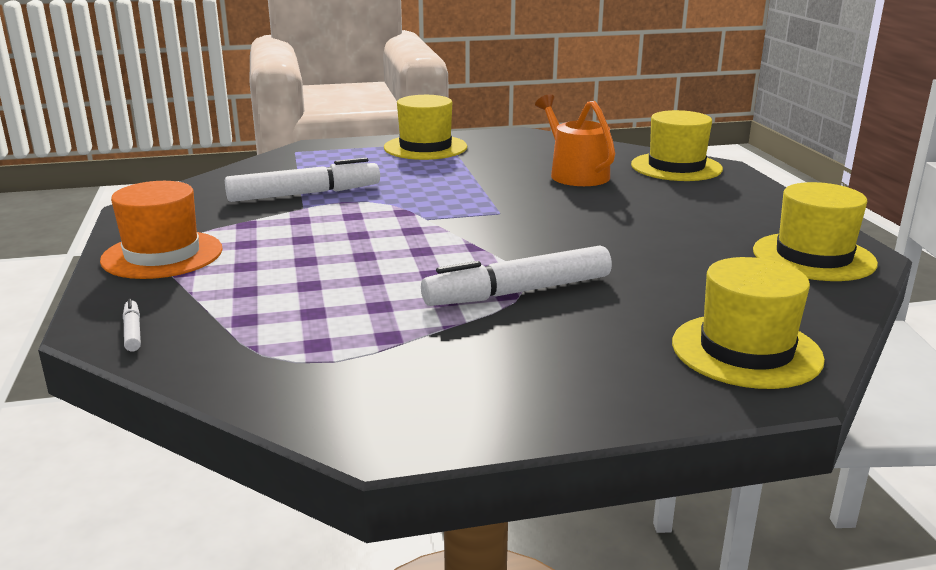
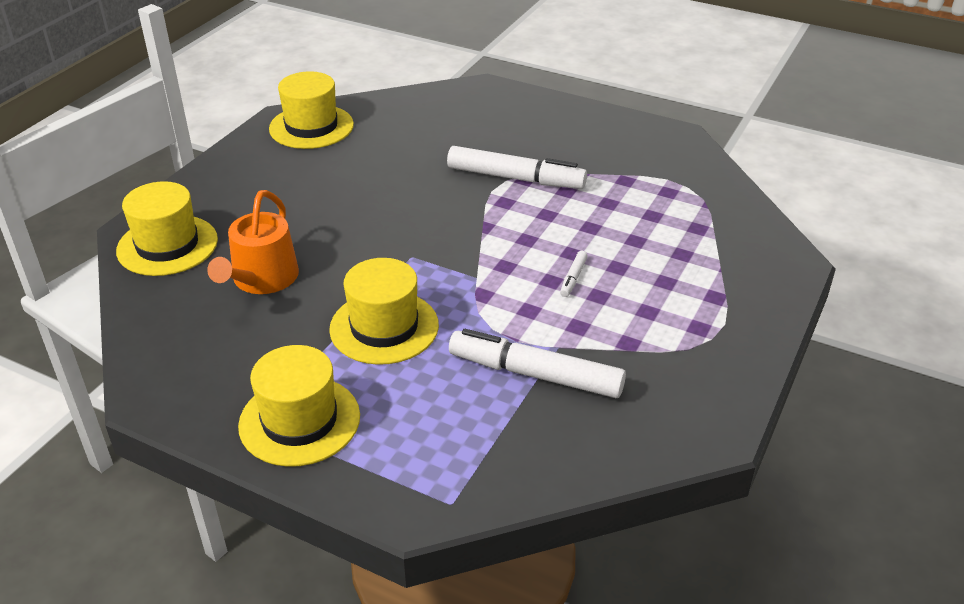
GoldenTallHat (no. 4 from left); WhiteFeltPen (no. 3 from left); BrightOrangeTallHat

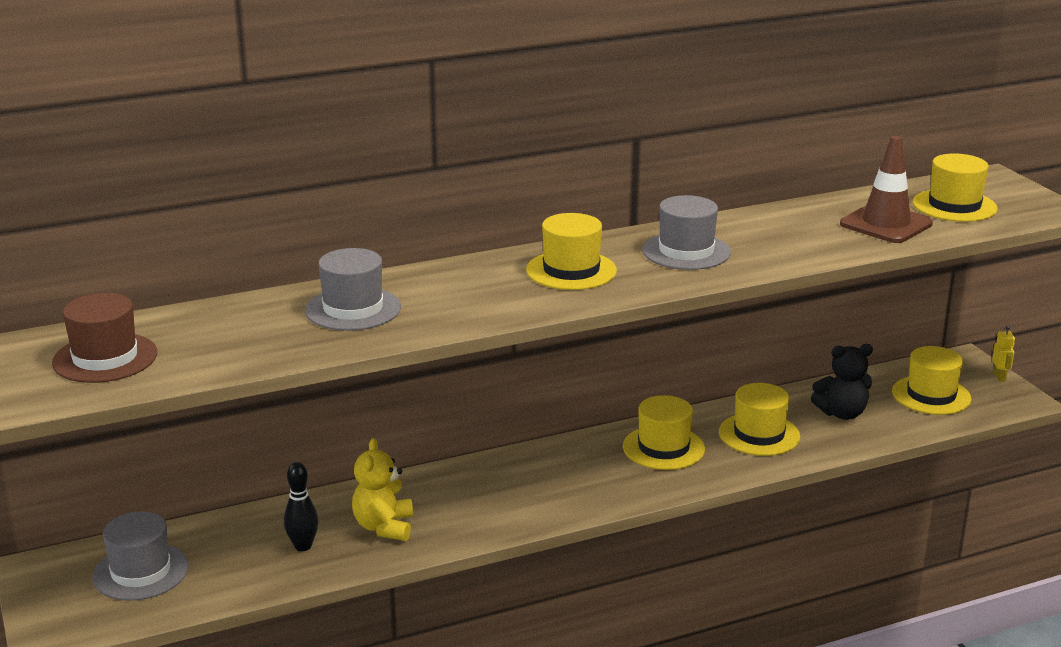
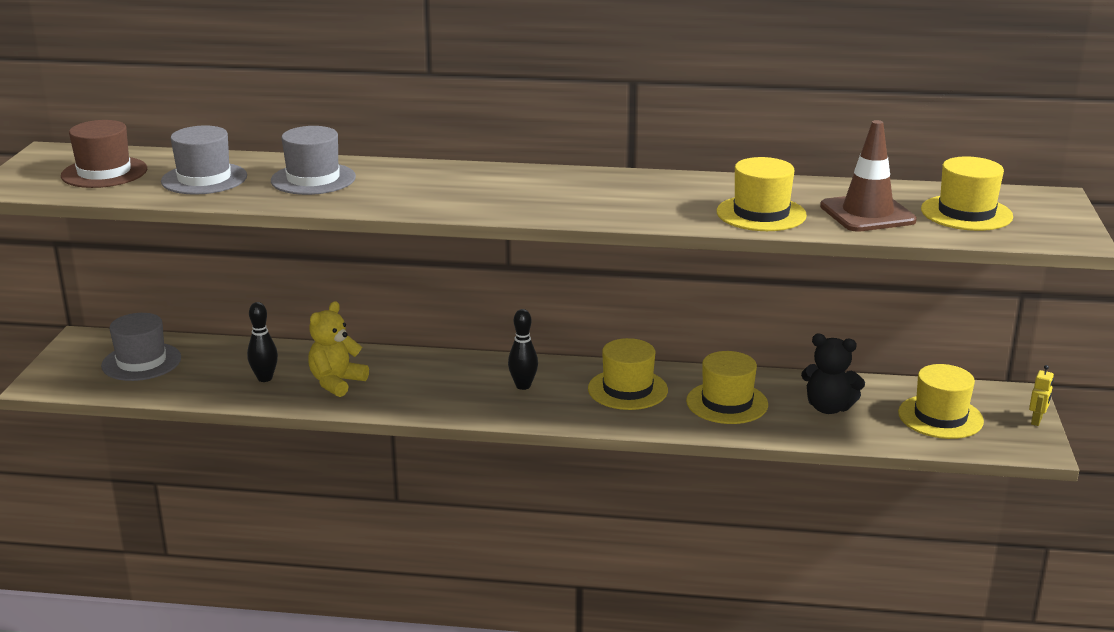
AshGreyTallHat (no. 2 from left); EbonyBowlingPin (no. 2 from left); GoldenTallHat (no. 3 from left)

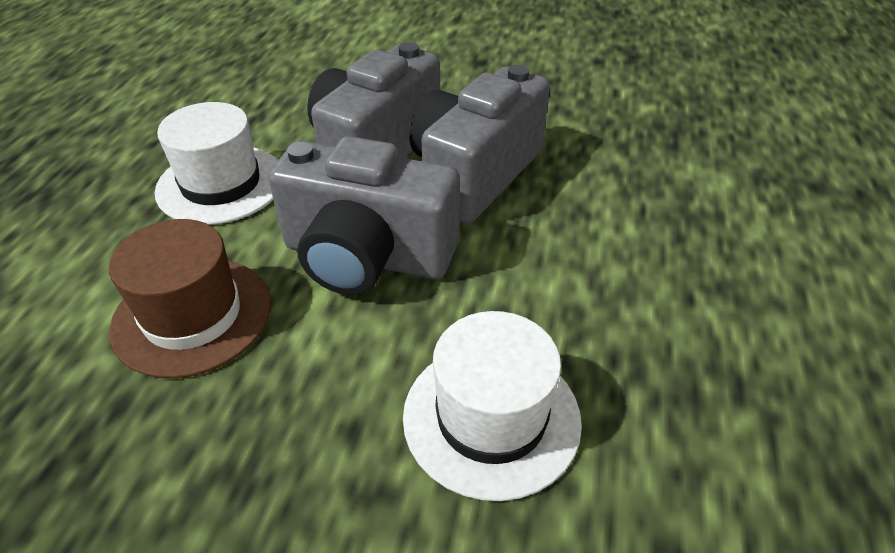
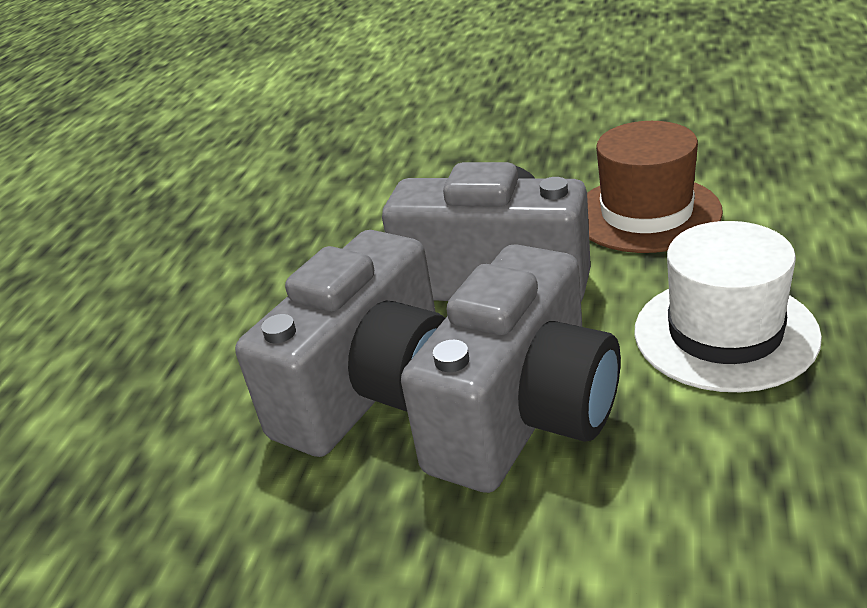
WhiteTallHat (no. 2 from left in the first image)

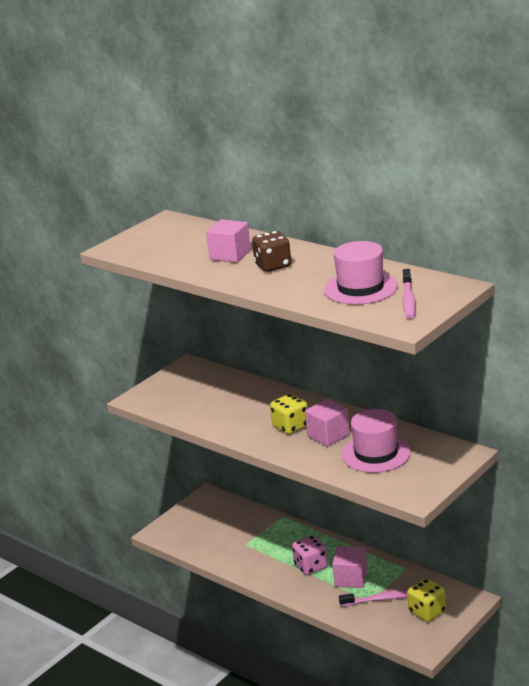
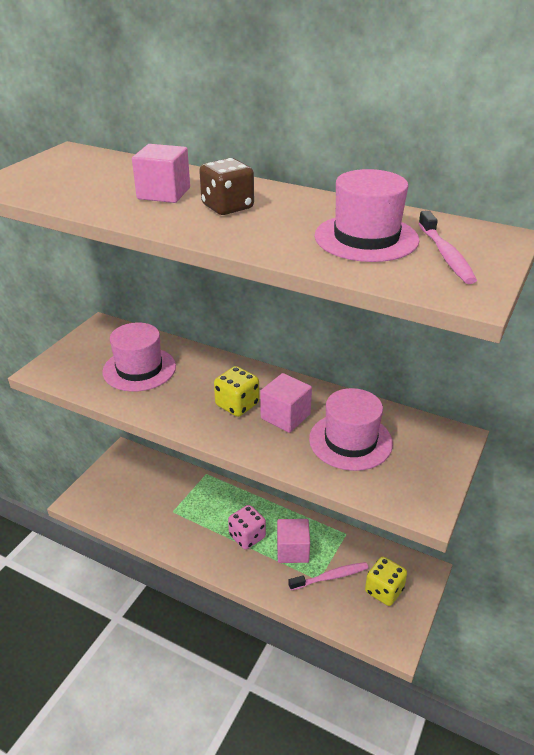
PinkTallHat (no. 1 from left)

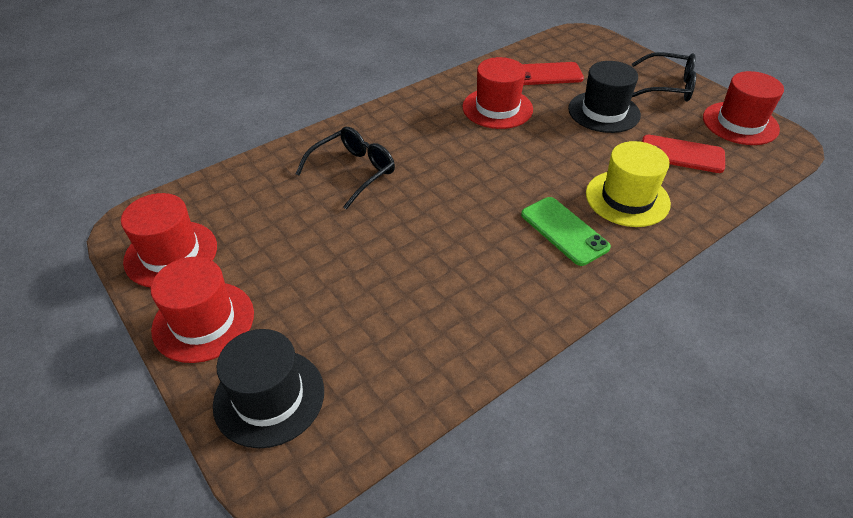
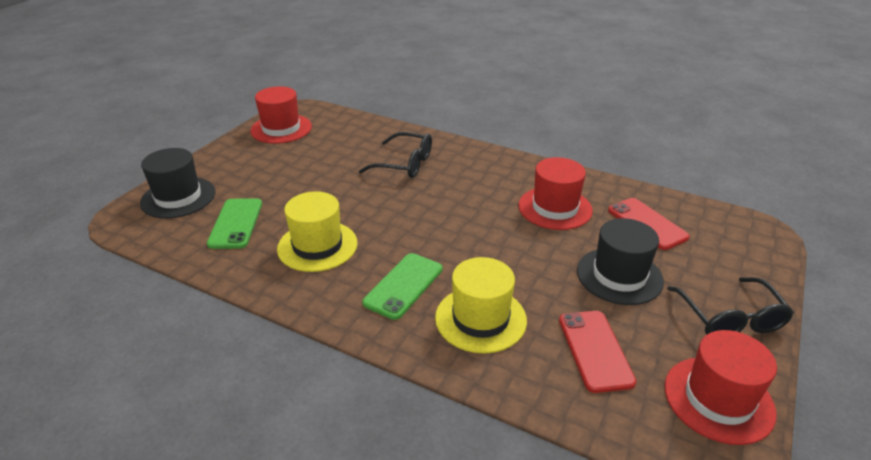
LeafGreenPhone (no. 1 from left); GoldenTallHat (no. 1 from left); RedTallHat (no. 2 from left in the first image)

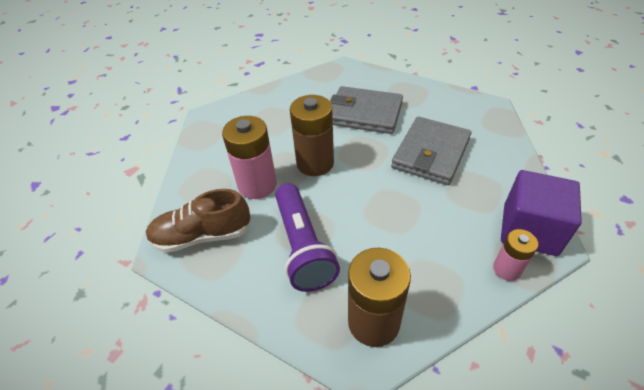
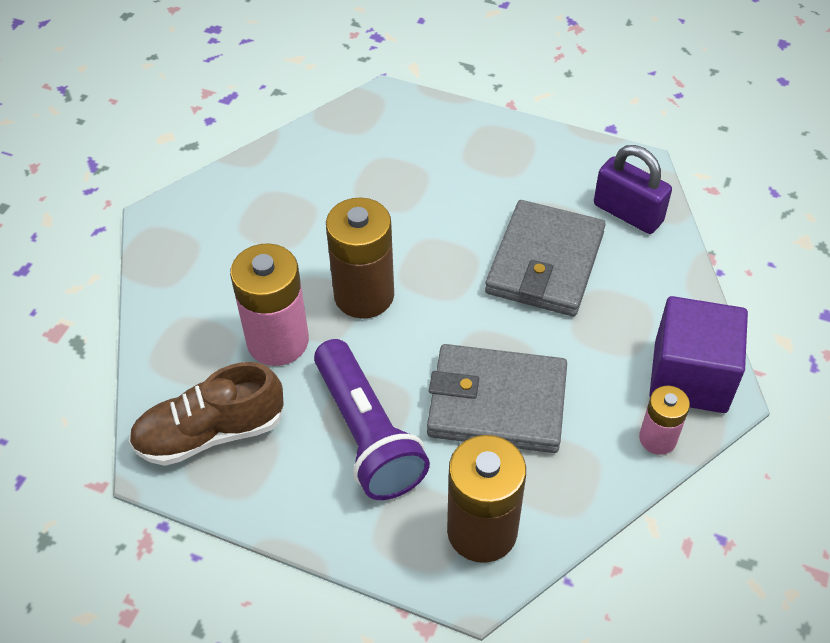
AshGreyCardWallet (no. 1 from left); RoyalPurpleLock

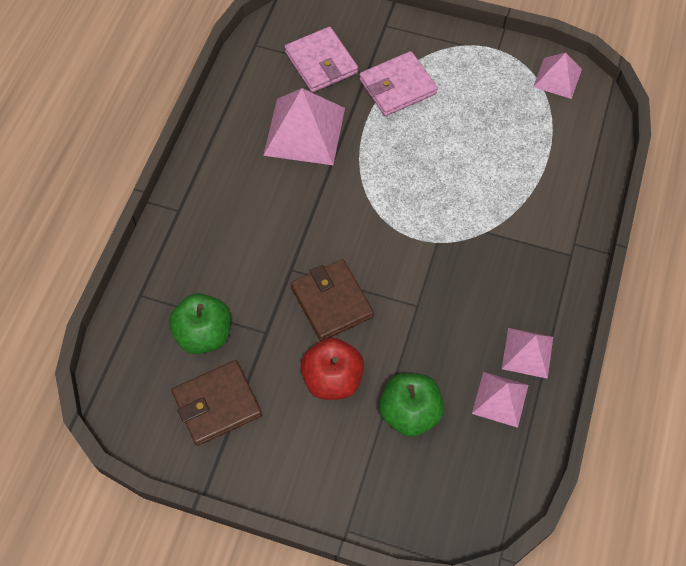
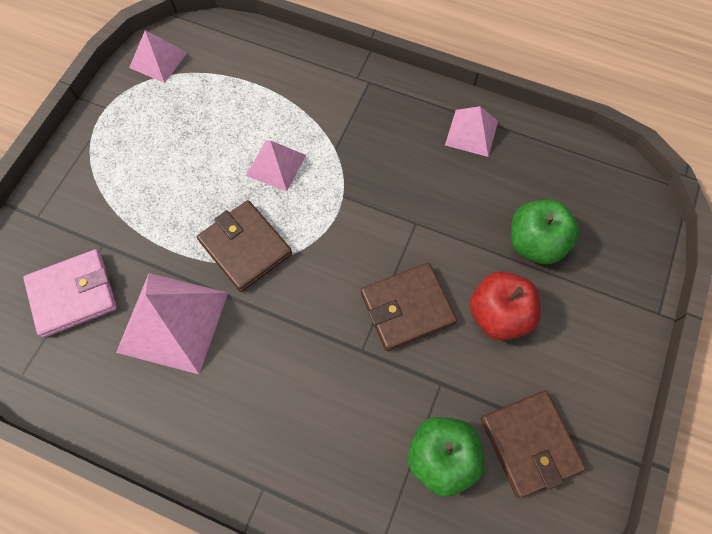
DarkBrownCardWallet (no. 1 from left); PinkPyramidShape (no. 3 from left); PinkCardWallet (no. 2 from left in the first image)

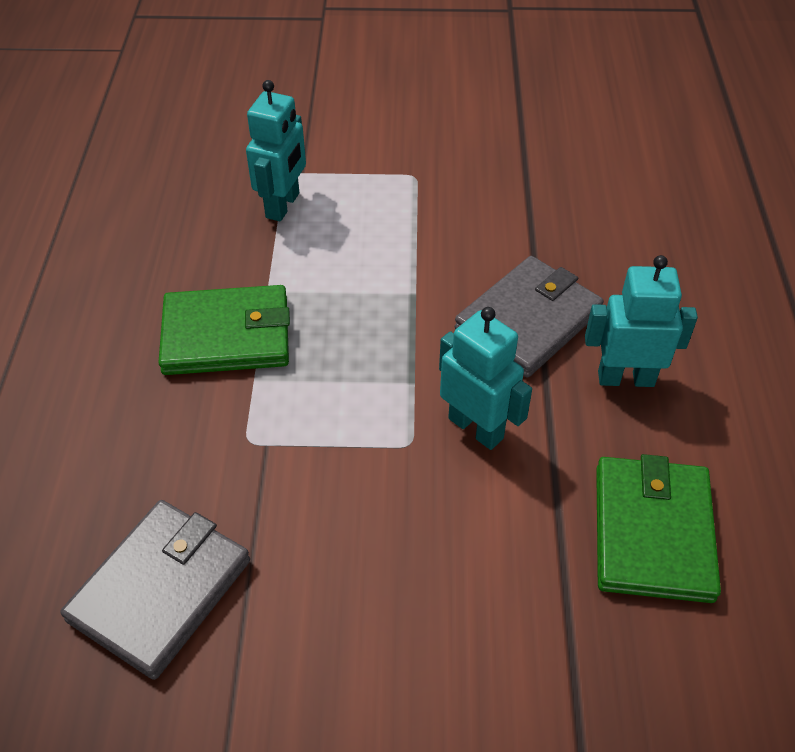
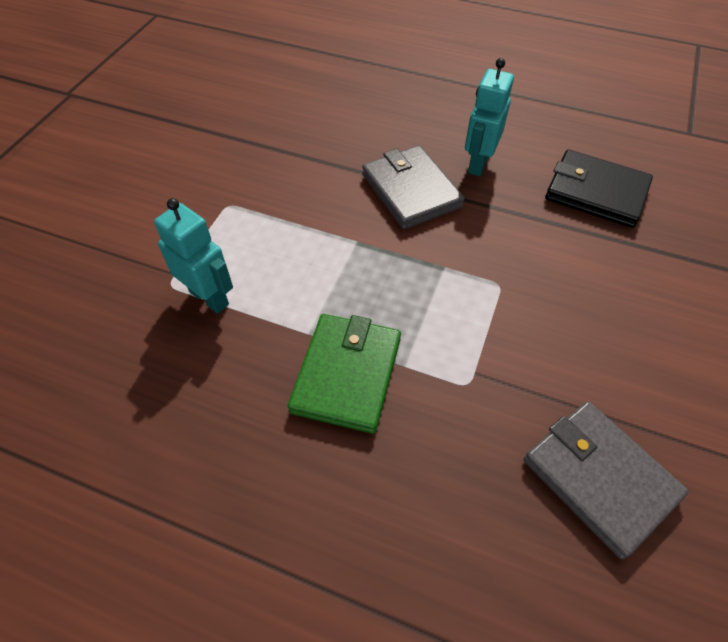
EbonyCardWallet; AquaToyRobot (no. 2 from left in the first image)

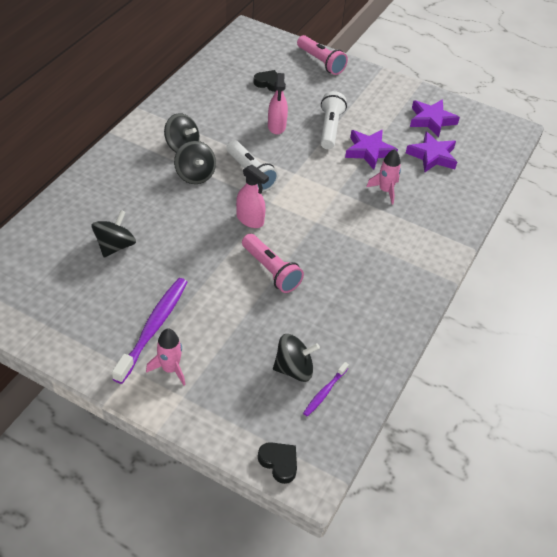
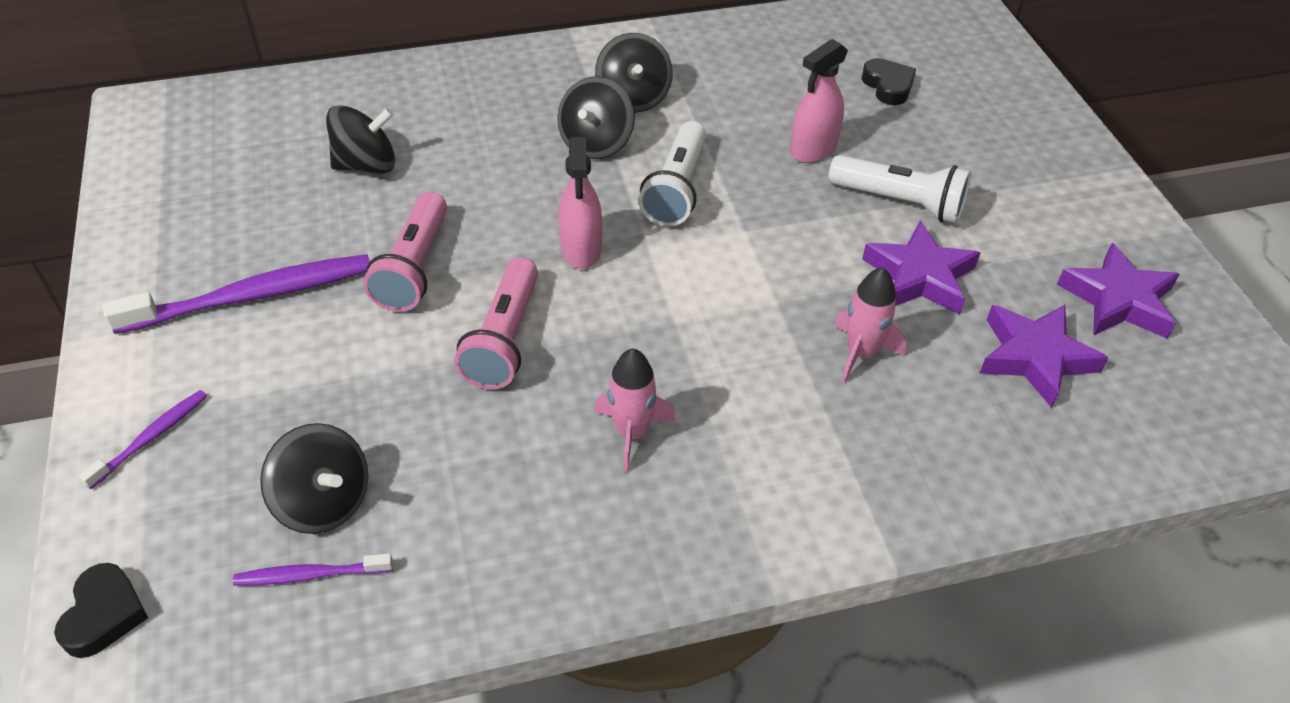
RoyalPurpleToothBrush (no. 1 from left); PinkPocketTorch (no. 1 from left); PinkToyRocket (no. 1 from left); WhitePocketTorch (no. 2 from left)

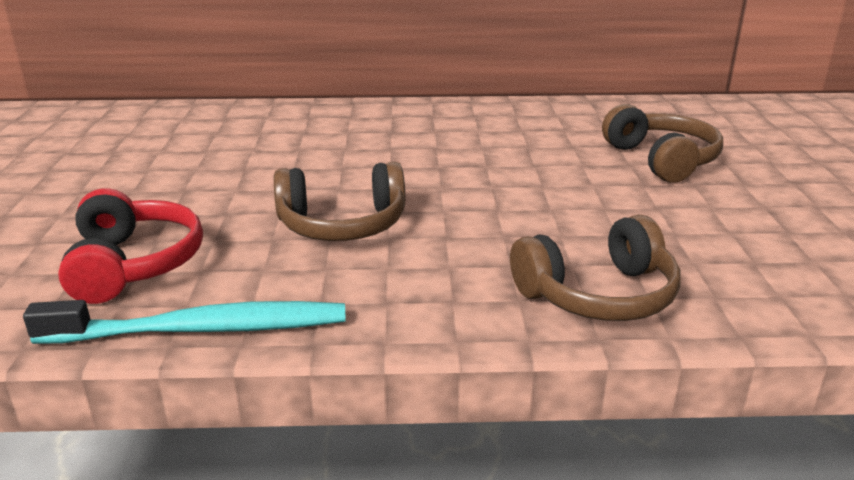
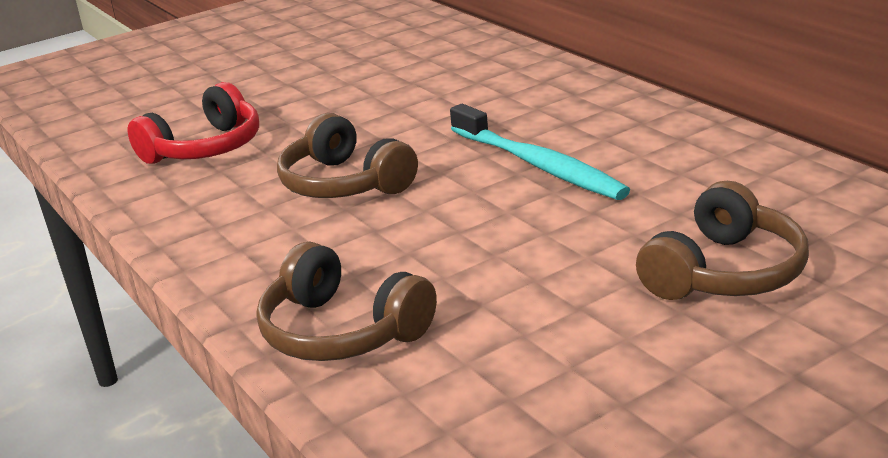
AquaToothBrush

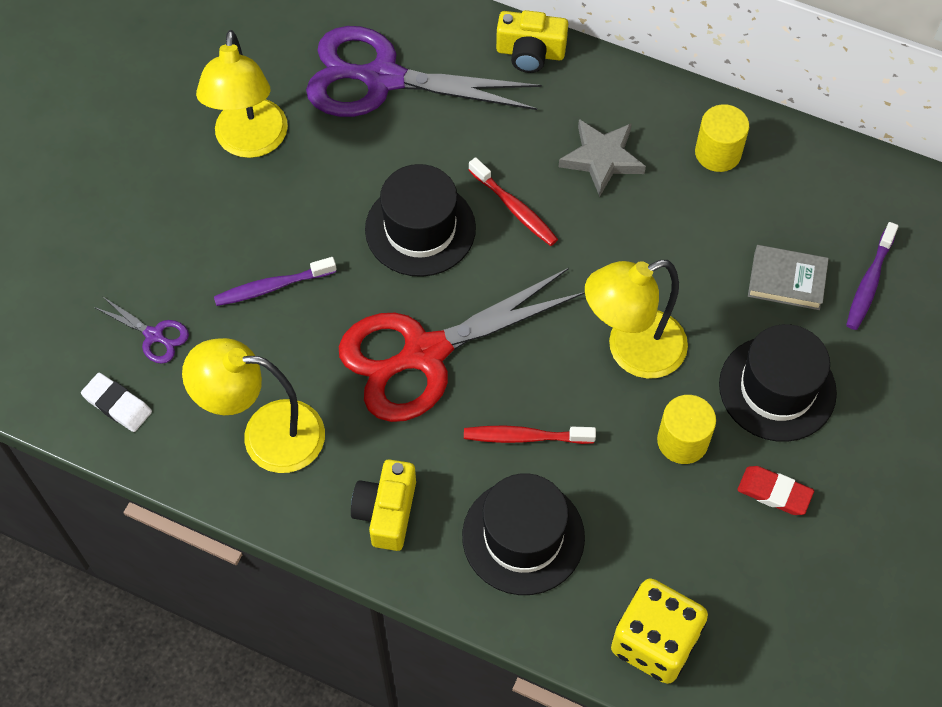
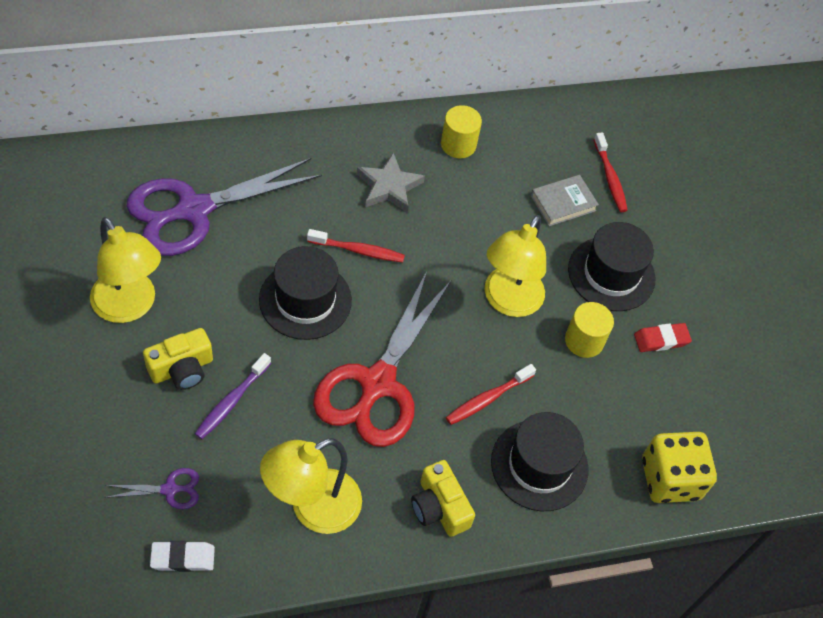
GoldenCompactCamera (no. 1 from left); RedToothBrush (no. 3 from left)

